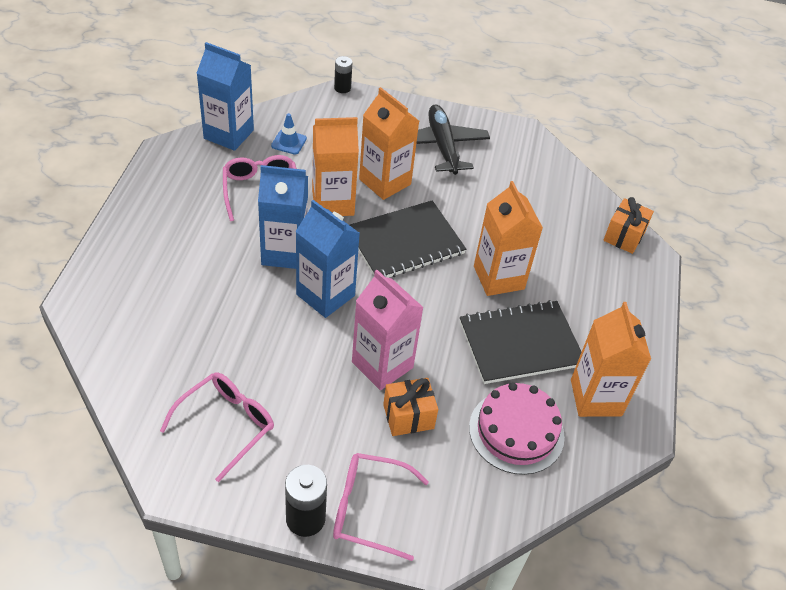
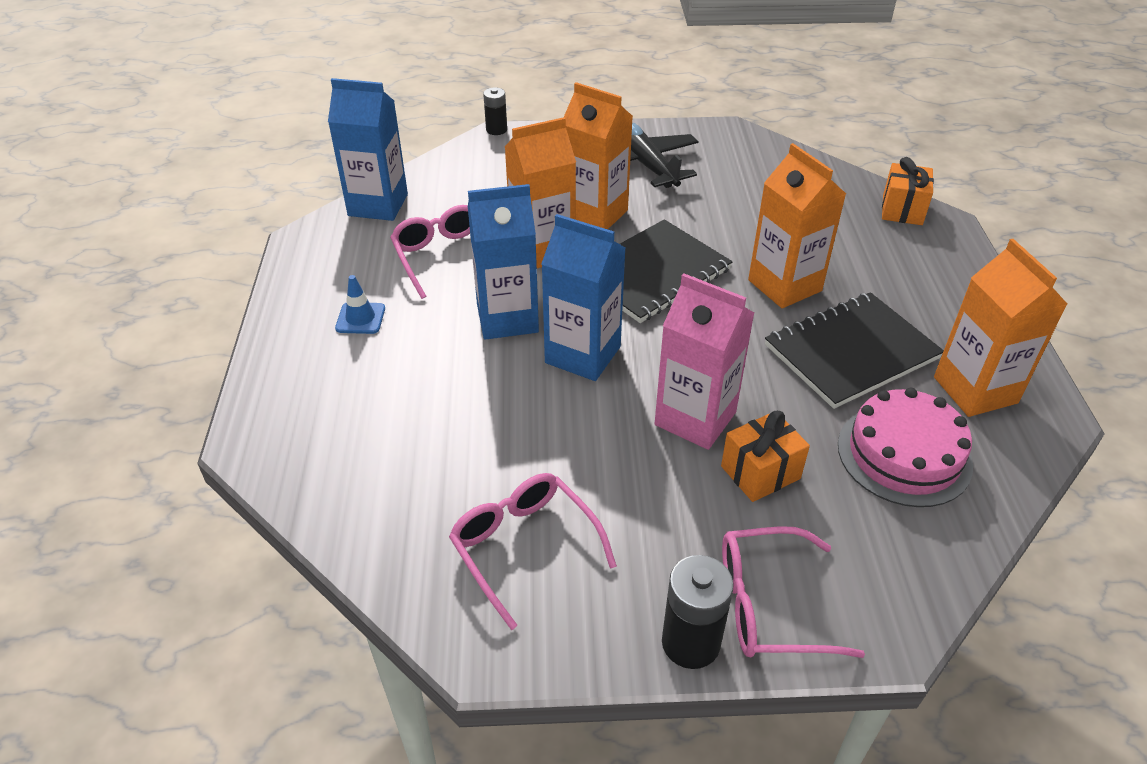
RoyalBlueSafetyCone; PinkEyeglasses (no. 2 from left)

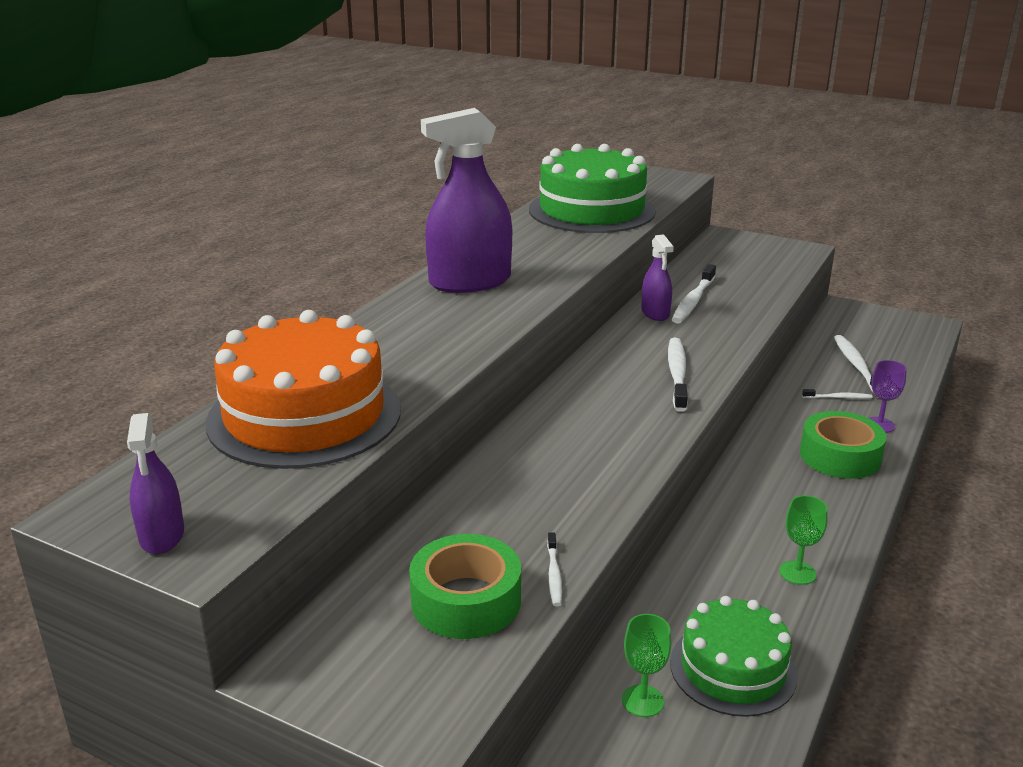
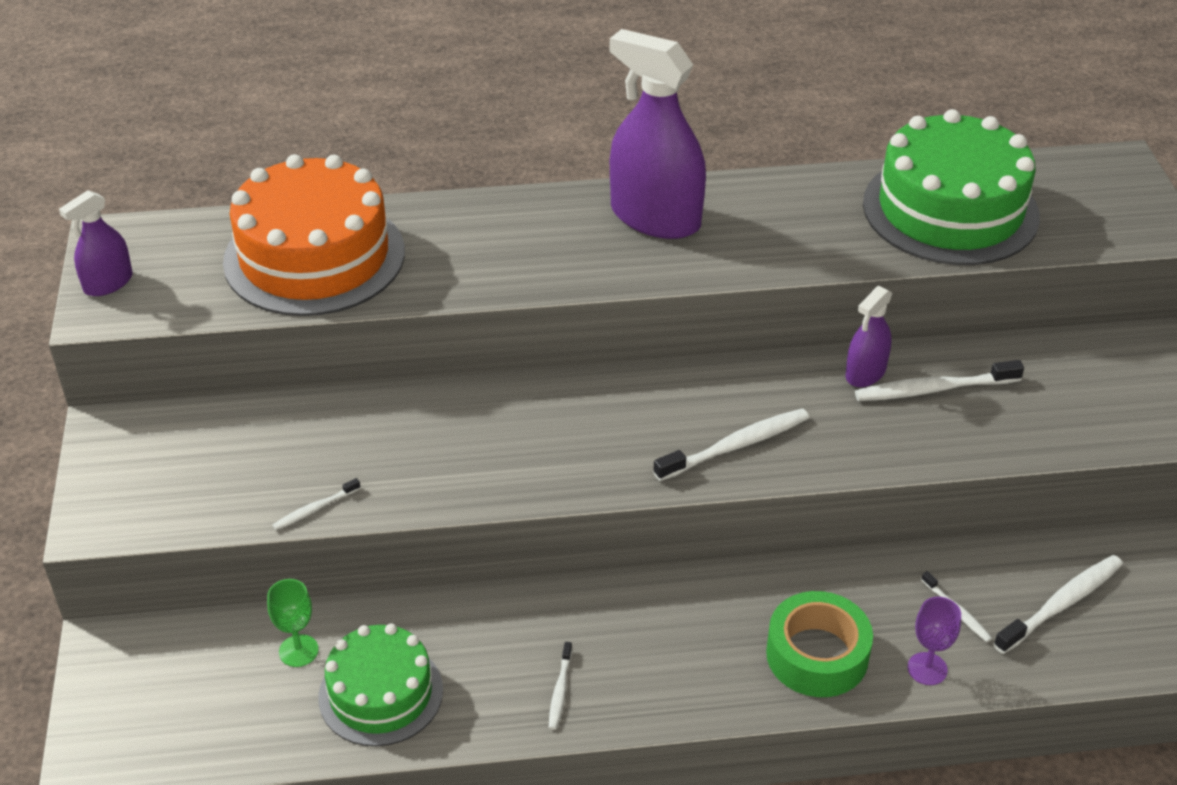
WhiteToothBrush (no. 2 from left); LeafGreenTape (no. 1 from left in the first image)

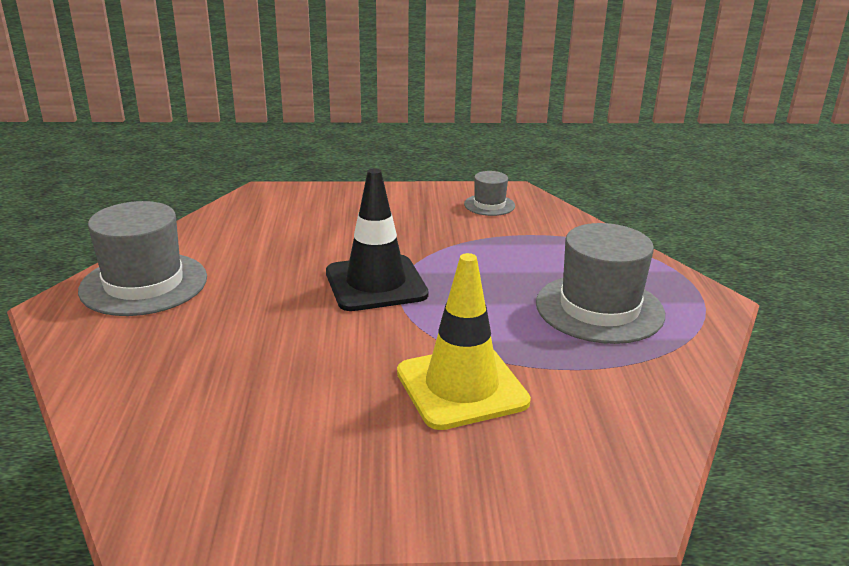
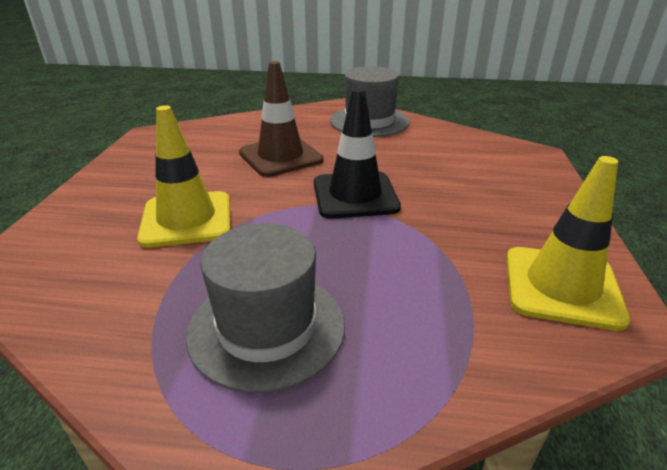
DarkBrownSafetyCone; GoldenSafetyCone (no. 2 from left)

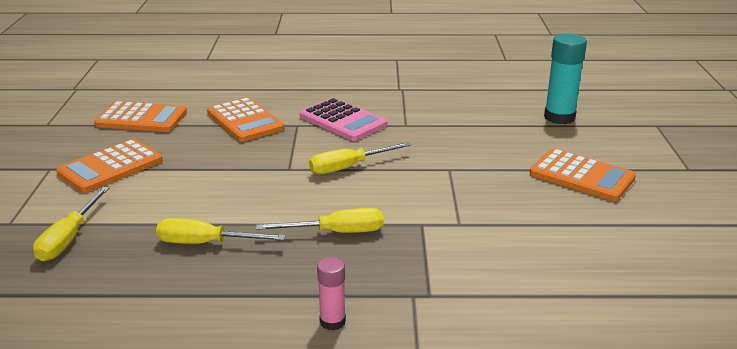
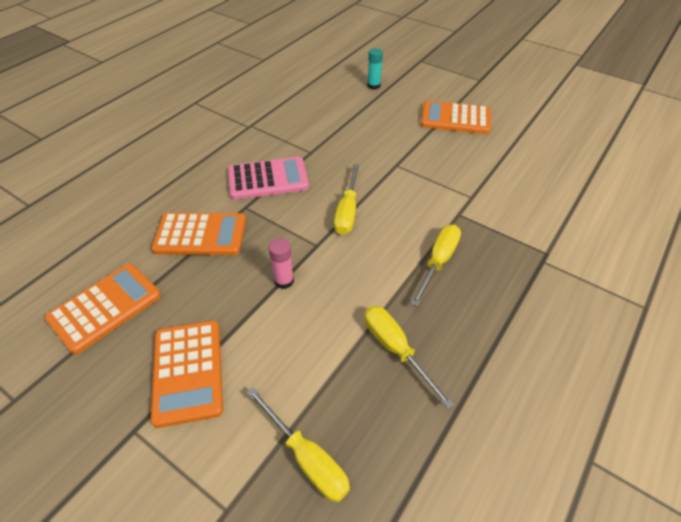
PinkStickOfGlue; GoldenScrewdriver (no. 3 from left); AquaStickOfGlue; BrightOrangePocketCalculator (no. 4 from left)

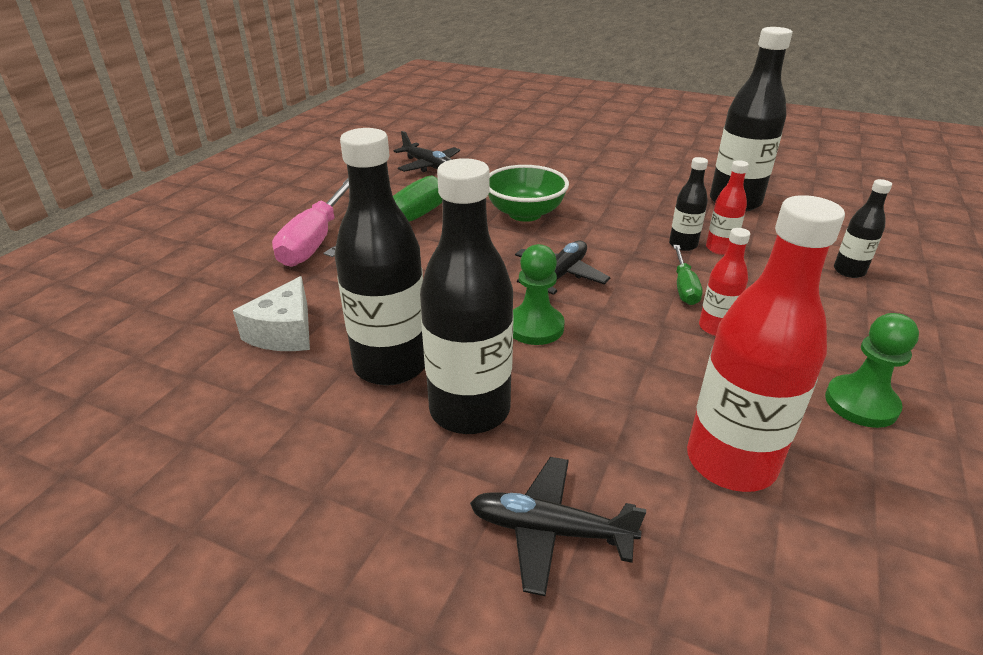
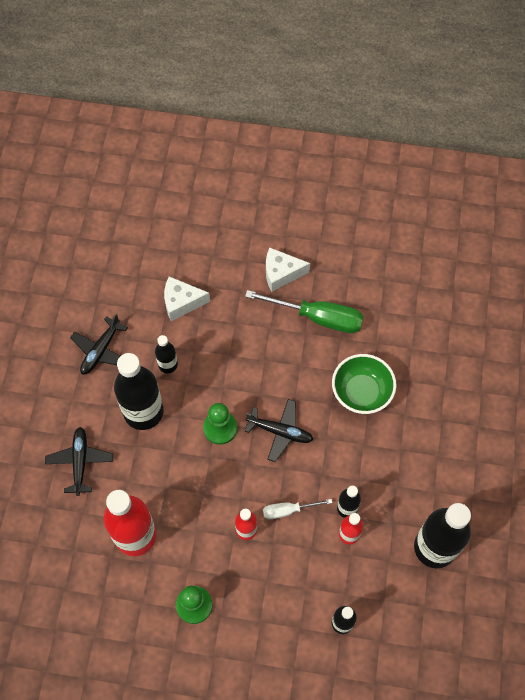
EbonyPlane (no. 2 from left); EbonyDrinkBottle (no. 2 from left); WhiteScrewdriver; WhiteCheese (no. 2 from left)

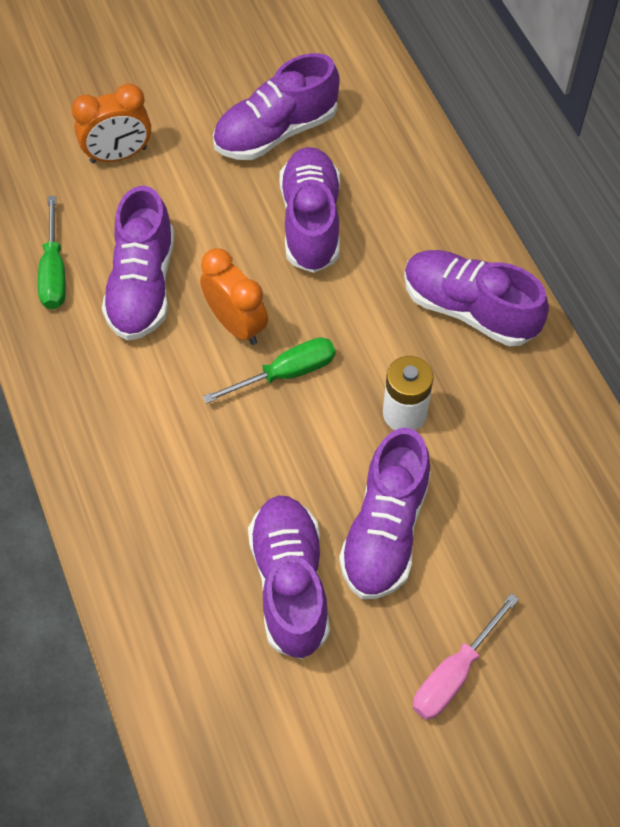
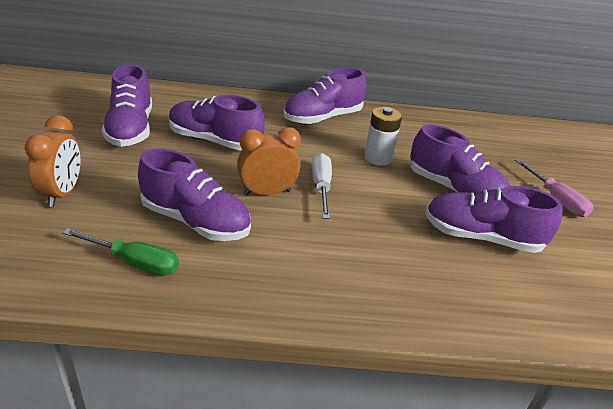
WhiteScrewdriver

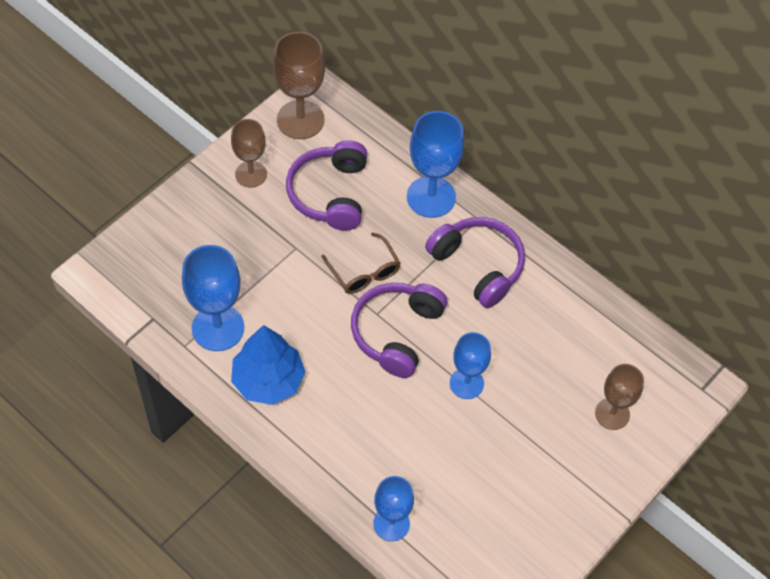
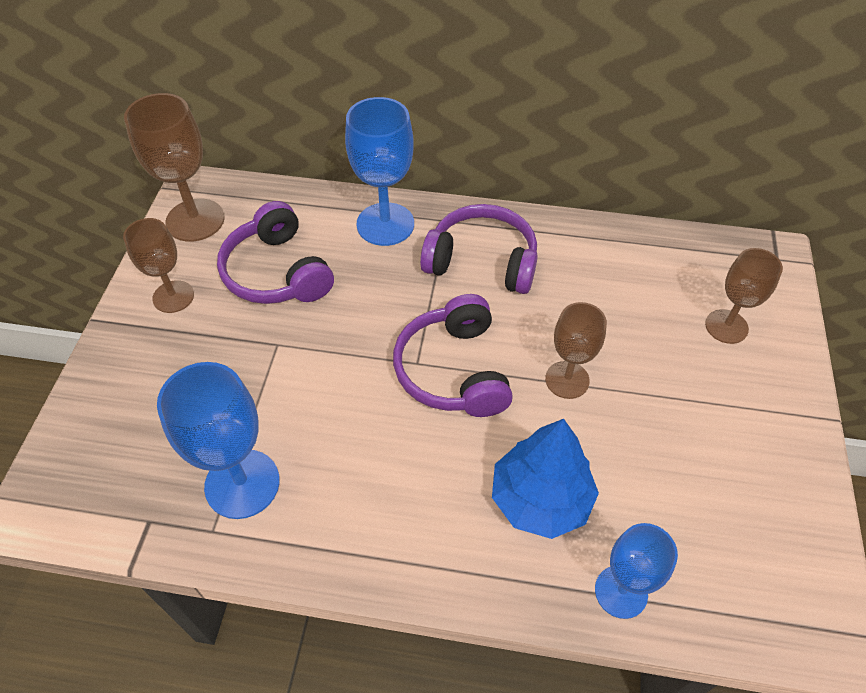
RoyalBlueTree; DarkBrownGoblet (no. 3 from left); DarkBrownEyeglasses

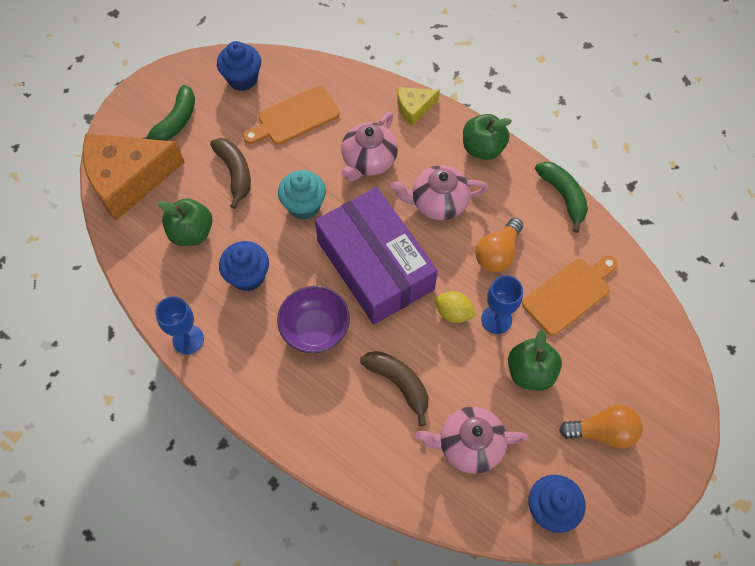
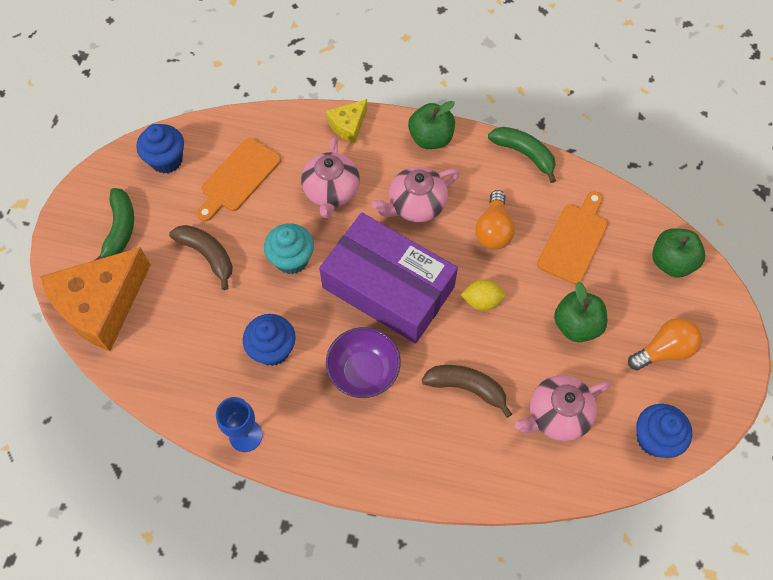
LeafGreenToyApple (no. 3 from left); RoyalBlueGoblet (no. 2 from left in the first image)

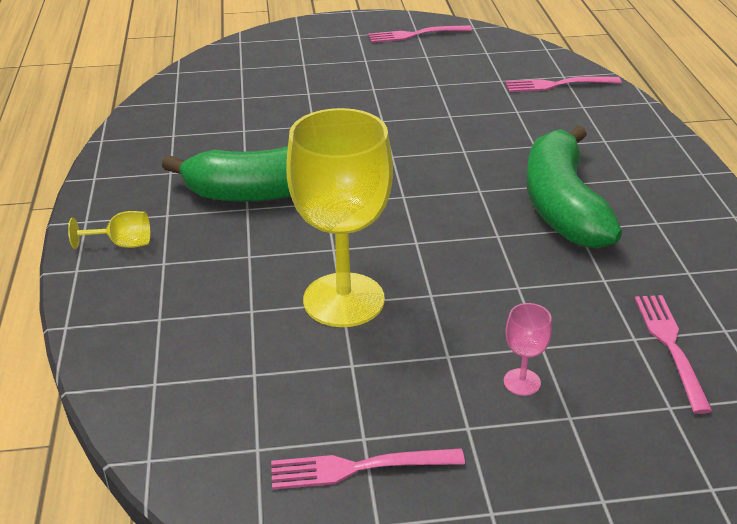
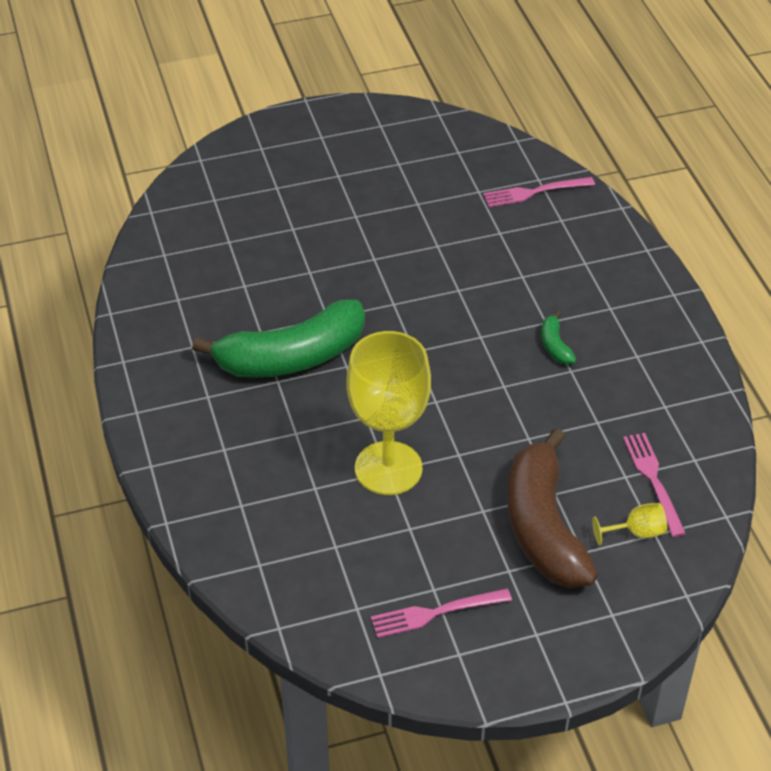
DarkBrownBanana; LeafGreenBanana (no. 2 from left); GoldenGoblet (no. 2 from left); PinkTableFork (no. 2 from left in the first image)

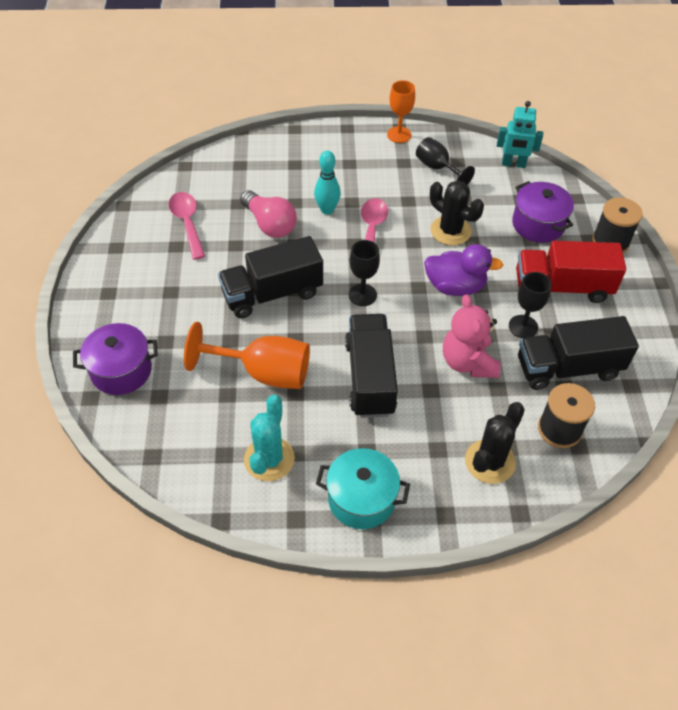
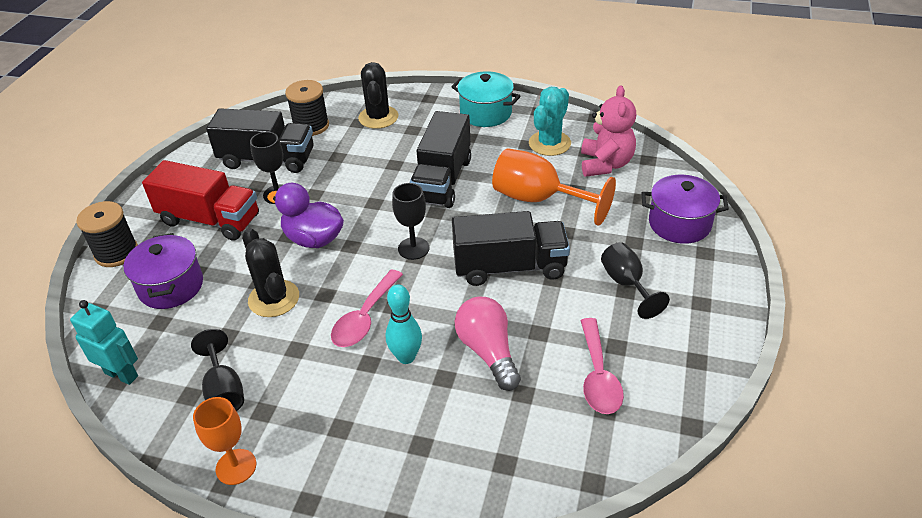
EbonyCactus (no. 2 from left); PinkStuffedBear; EbonyGoblet (no. 4 from left)

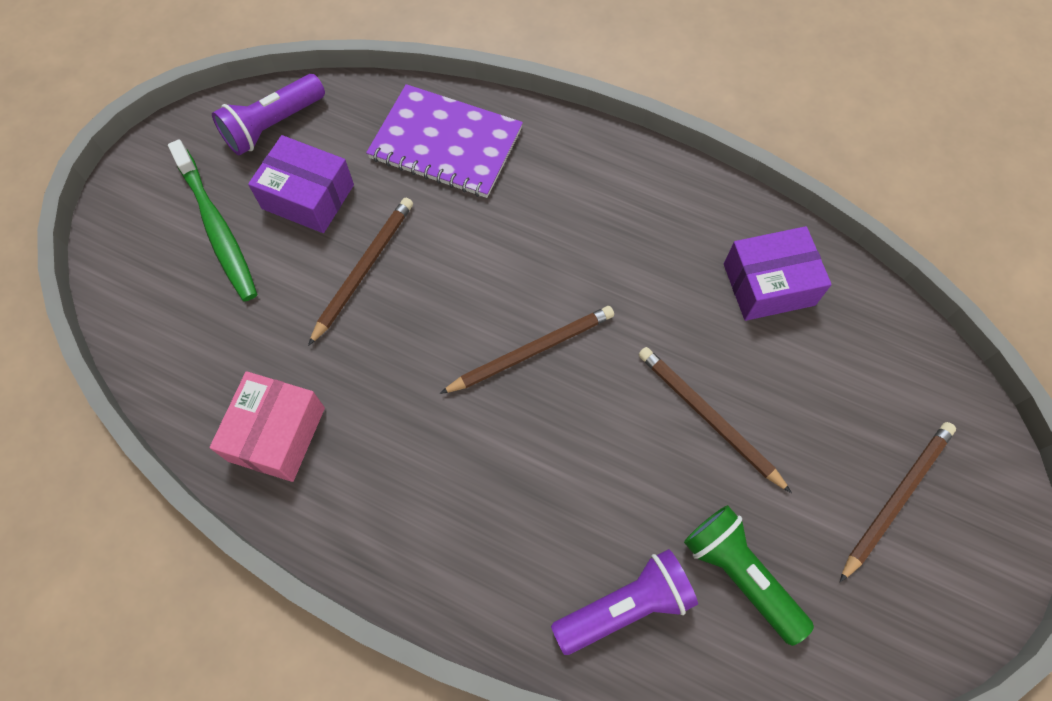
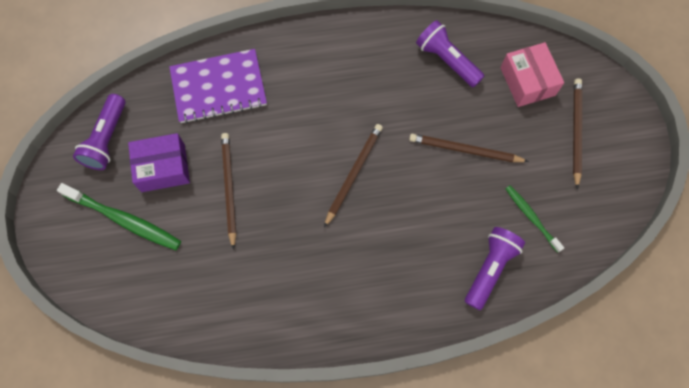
RoyalPurplePocketTorch (no. 2 from left); PinkParcel; LeafGreenToothBrush (no. 2 from left)

